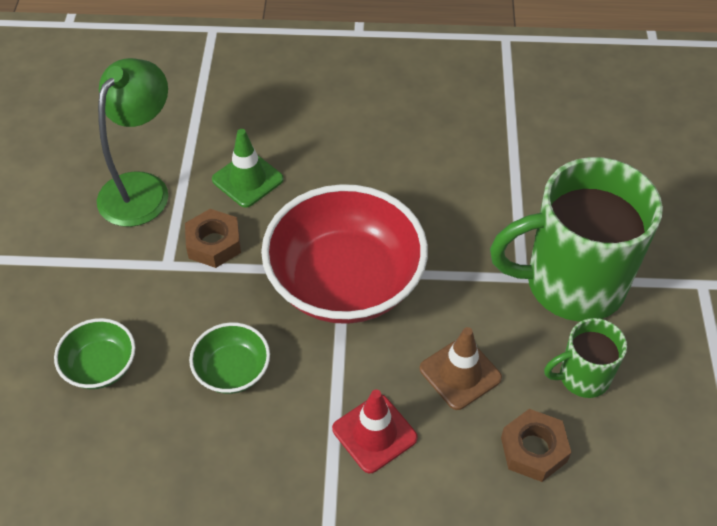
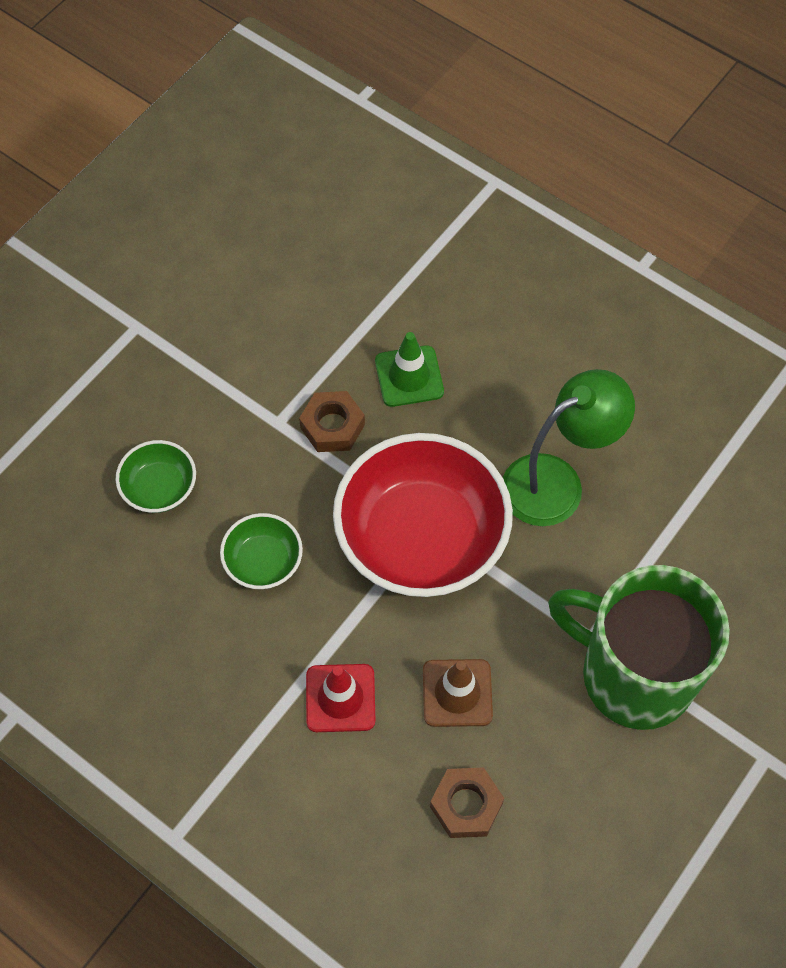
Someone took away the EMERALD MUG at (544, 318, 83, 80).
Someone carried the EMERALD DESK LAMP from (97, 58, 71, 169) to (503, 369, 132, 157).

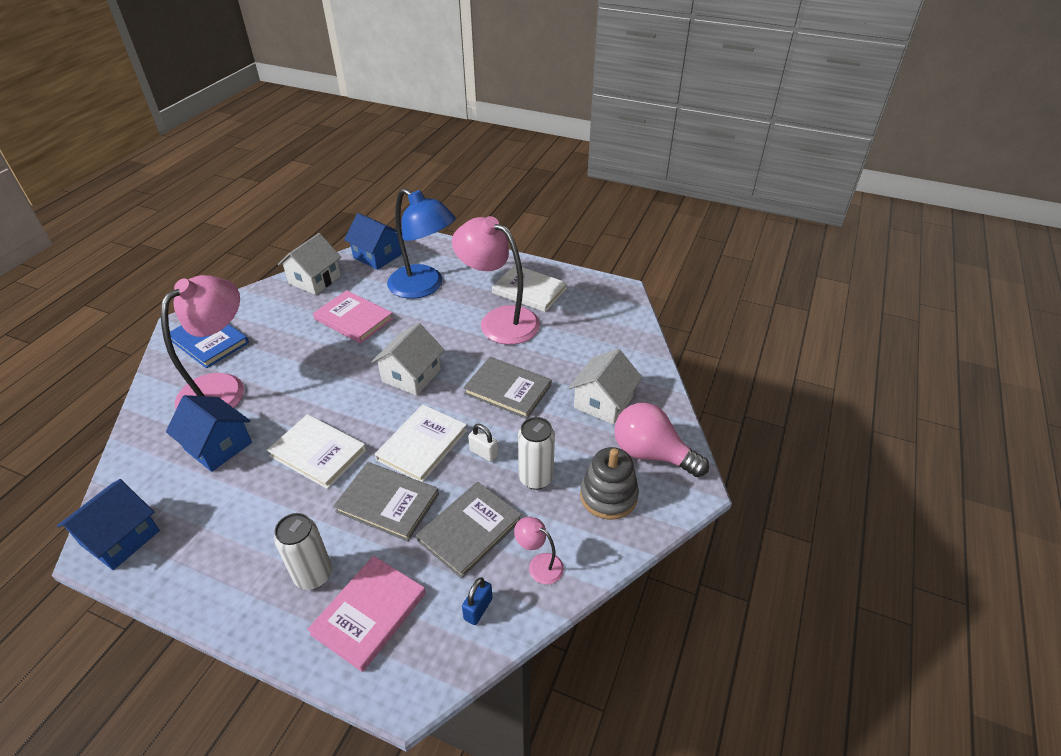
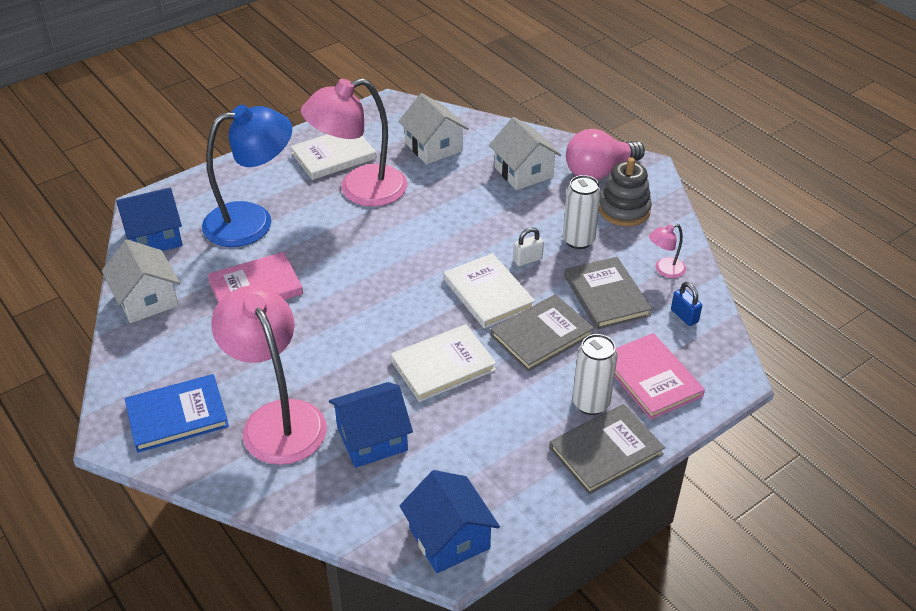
Someone carried the PURE WHITE COTTAGE from (371, 323, 73, 73) to (398, 93, 71, 71).
Someone carried the GREY HARDBACK from (463, 357, 88, 62) to (549, 404, 116, 91).

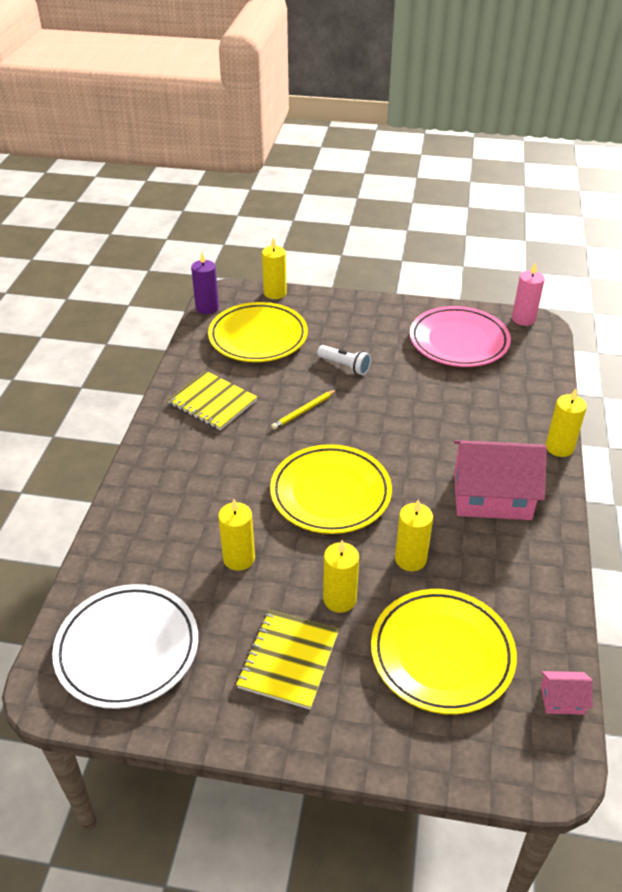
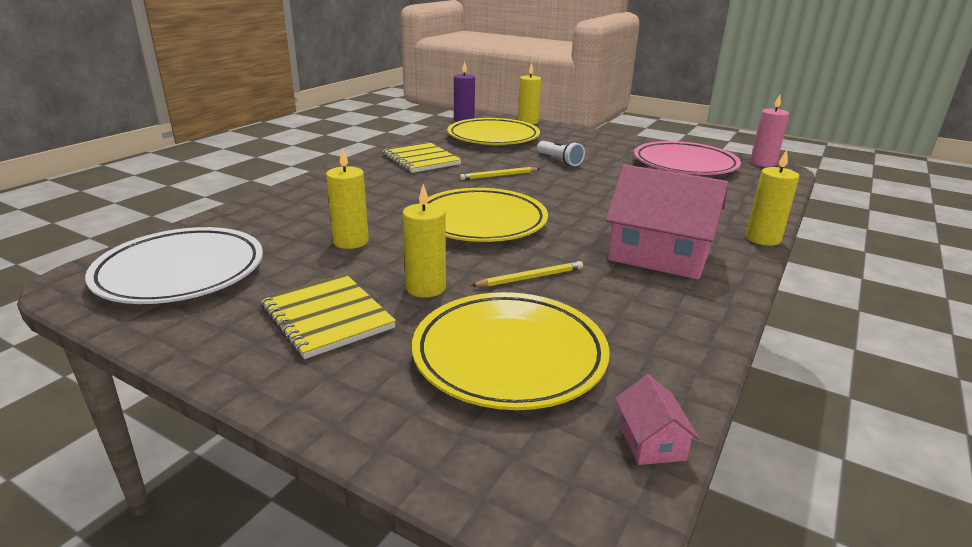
Someone swapped the GOLDEN PILLAR CANDLE at (395, 499, 38, 72) for the GOLDEN WOODEN PENCIL at (471, 261, 112, 26).
Someone rotated the GOLDEN EXERCISE BOOK at (236, 610, 103, 99) by 75 degrees counterclockwise.
Someone rotated the ROSE-PINK COTTAGE at (541, 671, 52, 44) by 60 degrees clockwise.

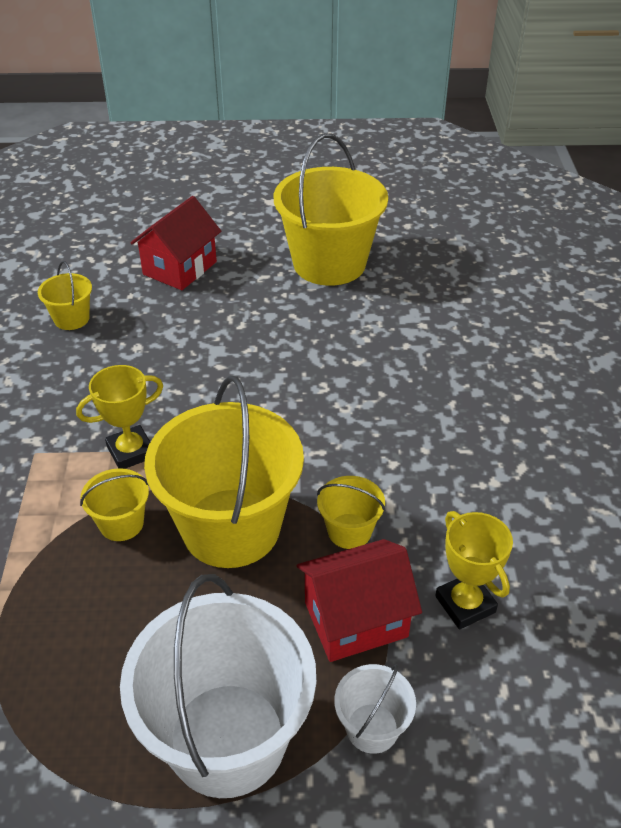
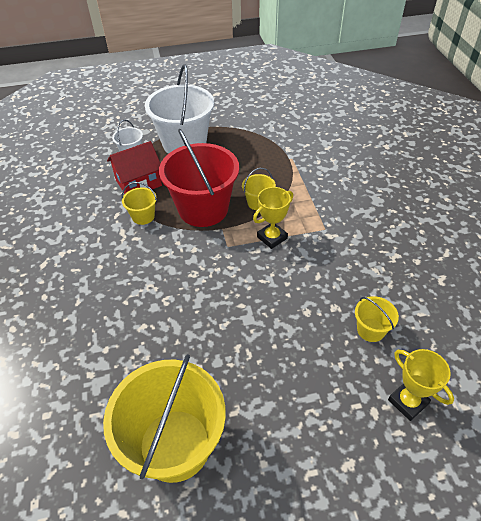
Someone took away the RED COTTAGE at (130, 196, 91, 94).
Someone carried the GOLDEN AWARD CUP from (435, 511, 78, 119) to (388, 349, 66, 72).
Someone repainted the GOLDEN PAIL at (144, 376, 160, 192), which became the RED PAIL at (159, 129, 80, 98).

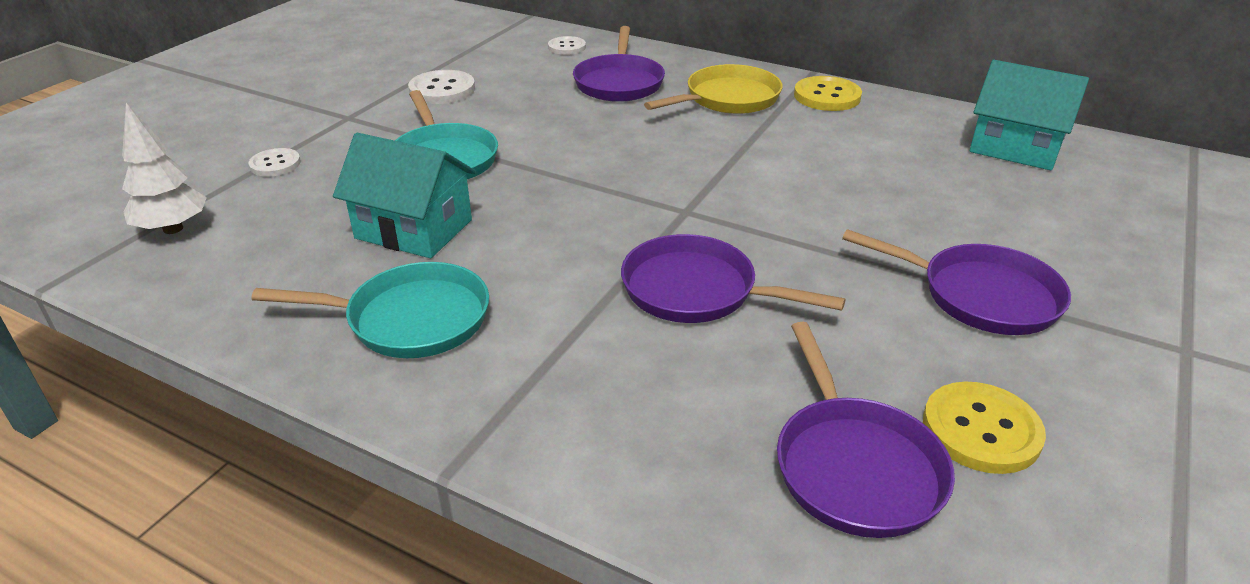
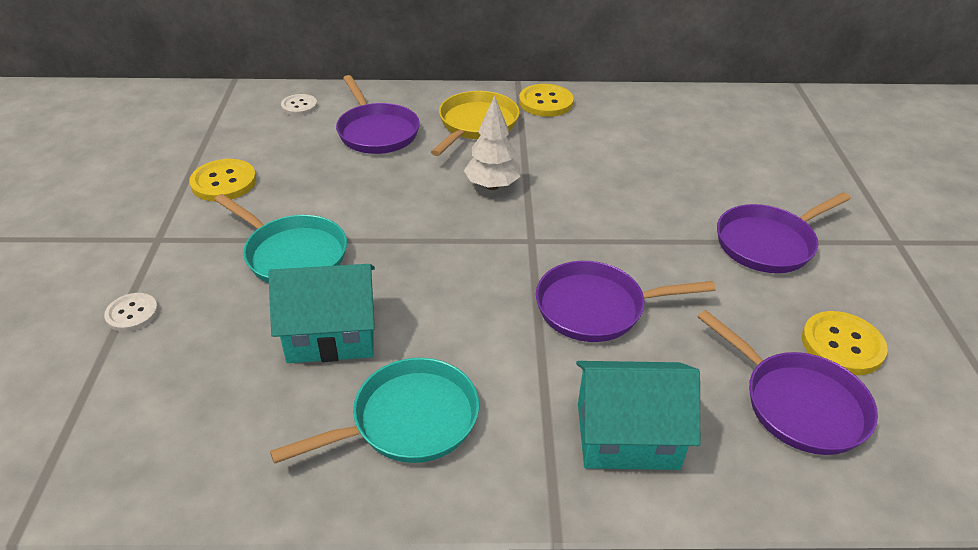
Someone carried the PURE WHITE FIR TREE from (122, 103, 85, 131) to (464, 95, 57, 95).
Someone carried the TURQUOISE COTTAGE from (970, 60, 119, 110) to (576, 361, 124, 109).
Someone repainted the PURE WHITE SHIRT BUTTON at (408, 70, 67, 34), which became the GOLDEN SHIRT BUTTON at (189, 159, 67, 43).
Someone rotated the ROYAL PURPLE PAN at (842, 229, 229, 106) by 150 degrees clockwise.

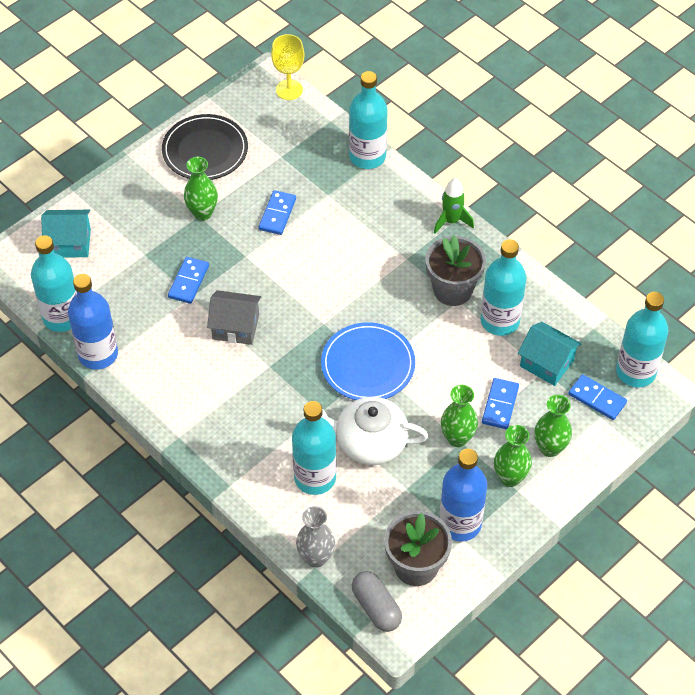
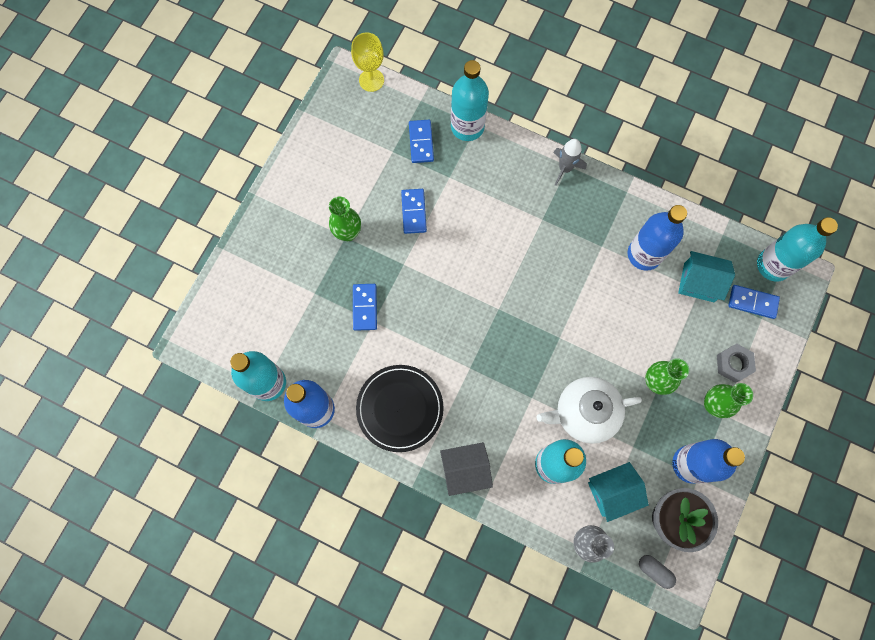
Someone took away the ROYAL BLUE DINNER PLATE at (321, 322, 94, 78).
Someone took away the GREY FLOWER POT at (426, 235, 60, 71).
Someone carried the TURQUOISE COTTAGE from (41, 210, 50, 48) to (588, 462, 61, 60).
Someone carried the BLACK DINNER PLATE from (162, 114, 86, 66) to (356, 365, 88, 87).
Someone carried the GREY COTTAGE from (207, 290, 54, 55) to (440, 442, 53, 54).
Someone carried the ROYAL BLUE DOMINO TILE from (482, 378, 37, 51) to (409, 120, 25, 43).
Someone swapped the EMERALD FLOWER VASE at (534, 395, 38, 62) for the GREY HEXAGON NUT at (717, 344, 39, 39).
Someone repainted the EMERALD ROCKET at (434, 178, 40, 55), which became the GREY ROCKET at (553, 139, 34, 47).
Someone repainted the TURQUOISE DRINK BOTTLE at (480, 239, 47, 97), which became the ROYAL BLUE DRINK BOTTLE at (628, 205, 59, 66).
Someone scaled the GREY CAPSULE at (352, 571, 50, 61) by 0.67.

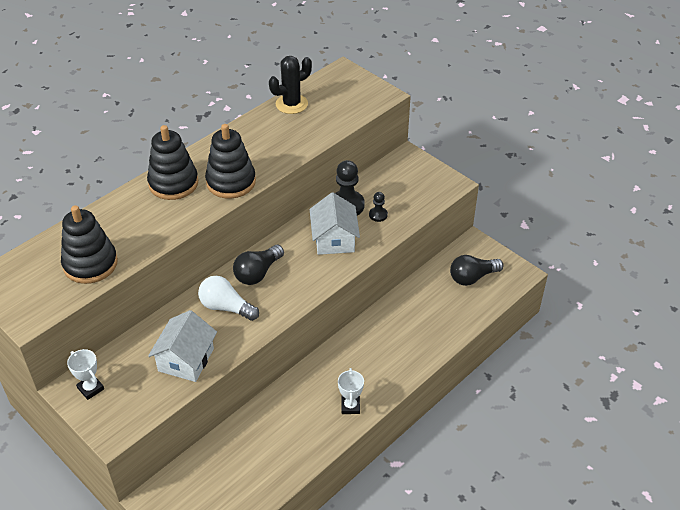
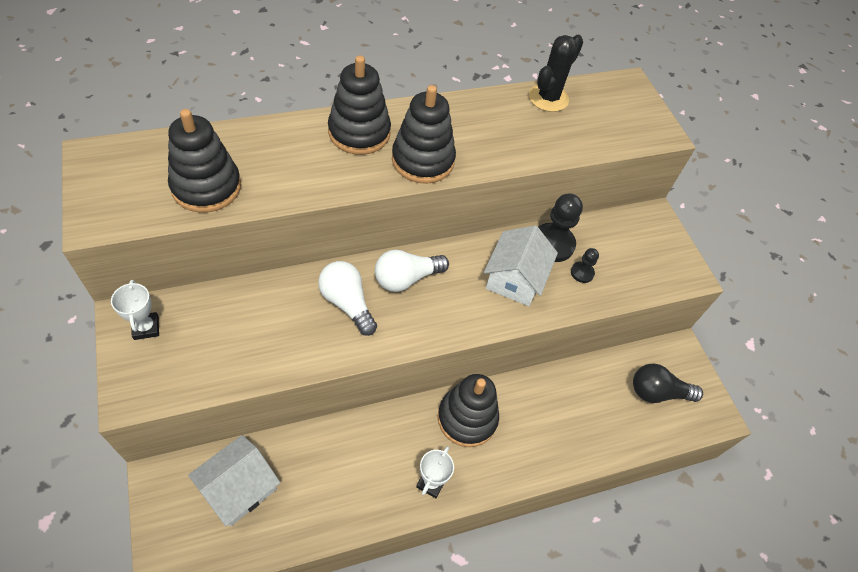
Someone put down the BLACK STACKING RINGS at (438, 374, 61, 73).
Someone carried the PURE WHITE COTTAGE from (148, 310, 69, 72) to (188, 435, 92, 91).
Someone repainted the BLACK LIGHT BULB at (233, 245, 51, 40), which became the PURE WHITE LIGHT BULB at (375, 249, 74, 43).
Someone rotated the BLACK CACTUS at (269, 56, 43, 58) by 45 degrees counterclockwise.

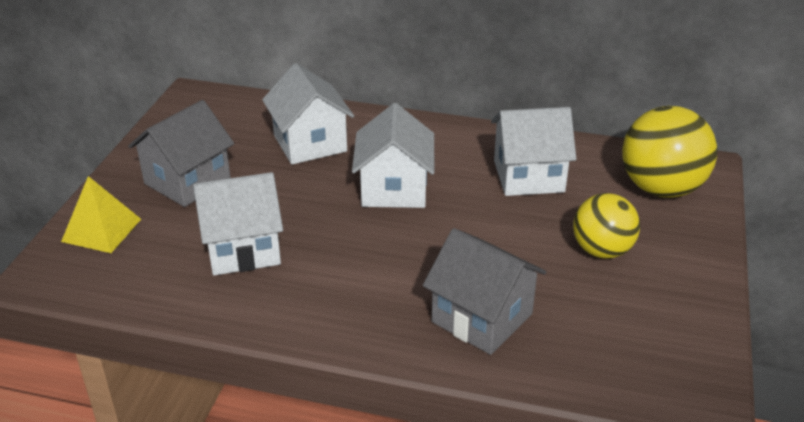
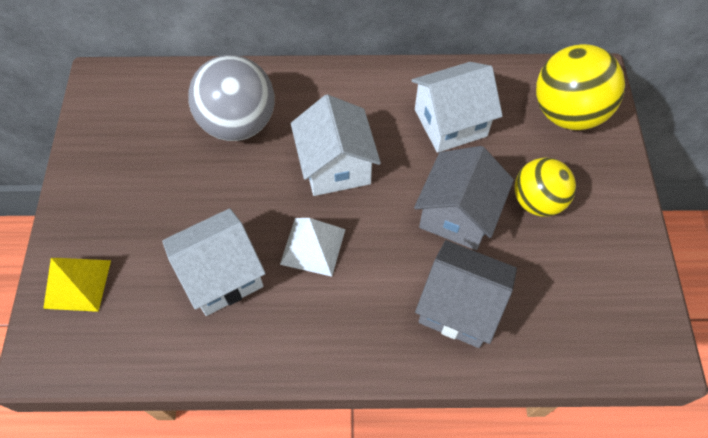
Someone put down the PURE WHITE PYRAMID SHAPE at (280, 218, 65, 59).
Someone carried the GREY COTTAGE from (128, 100, 106, 107) to (414, 146, 100, 104).
Someone swapped the PURE WHITE COTTAGE at (262, 63, 92, 102) for the GREY BALL at (188, 55, 87, 86).

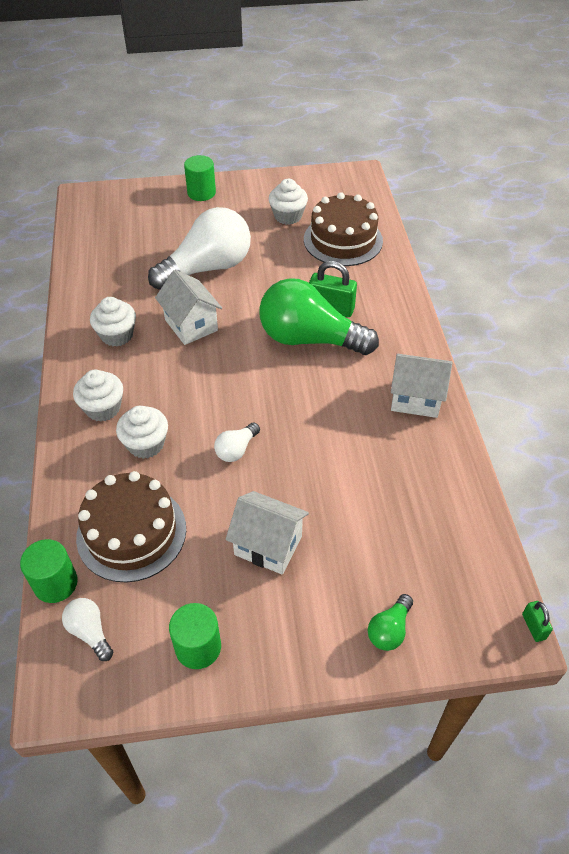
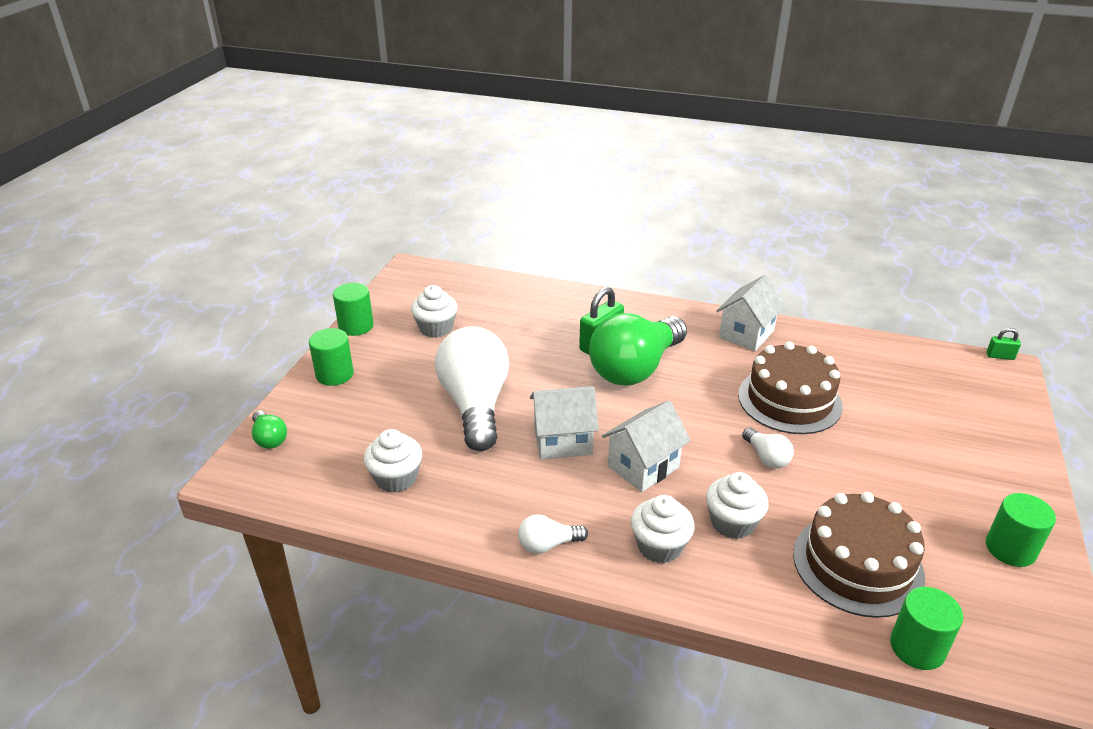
Someone put down the EMERALD CYLINDER at (333, 283, 41, 53).
Someone carried the PURE WHITE LIGHT BULB from (62, 598, 51, 63) to (518, 514, 70, 40).
Someone carried the PURE WHITE MUFFIN from (90, 297, 46, 50) to (363, 429, 59, 64).
Someone carried the PURE WHITE COTTAGE from (226, 491, 83, 84) to (602, 401, 89, 91).
Someone carried the RUSSET CAKE from (304, 192, 79, 74) to (738, 342, 105, 92).
Someone carried the EMERALD LIGHT BULB from (368, 594, 45, 57) to (252, 410, 35, 39).

